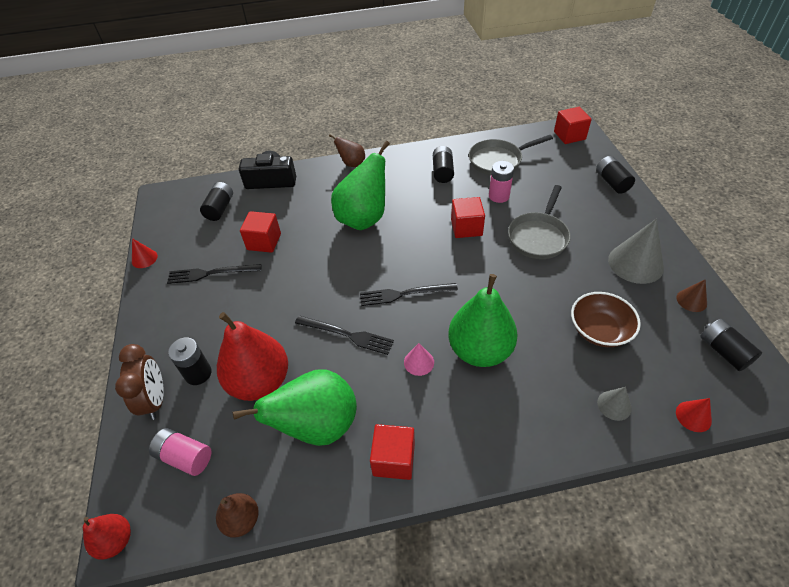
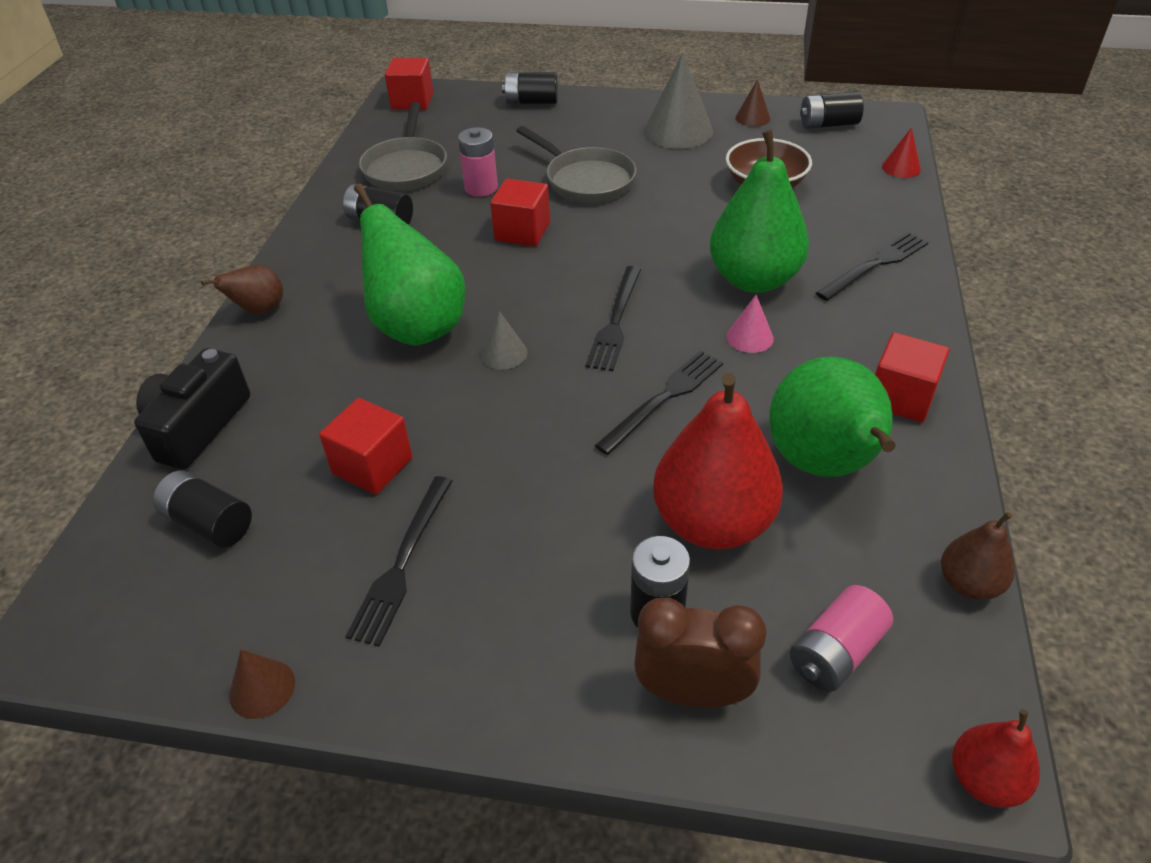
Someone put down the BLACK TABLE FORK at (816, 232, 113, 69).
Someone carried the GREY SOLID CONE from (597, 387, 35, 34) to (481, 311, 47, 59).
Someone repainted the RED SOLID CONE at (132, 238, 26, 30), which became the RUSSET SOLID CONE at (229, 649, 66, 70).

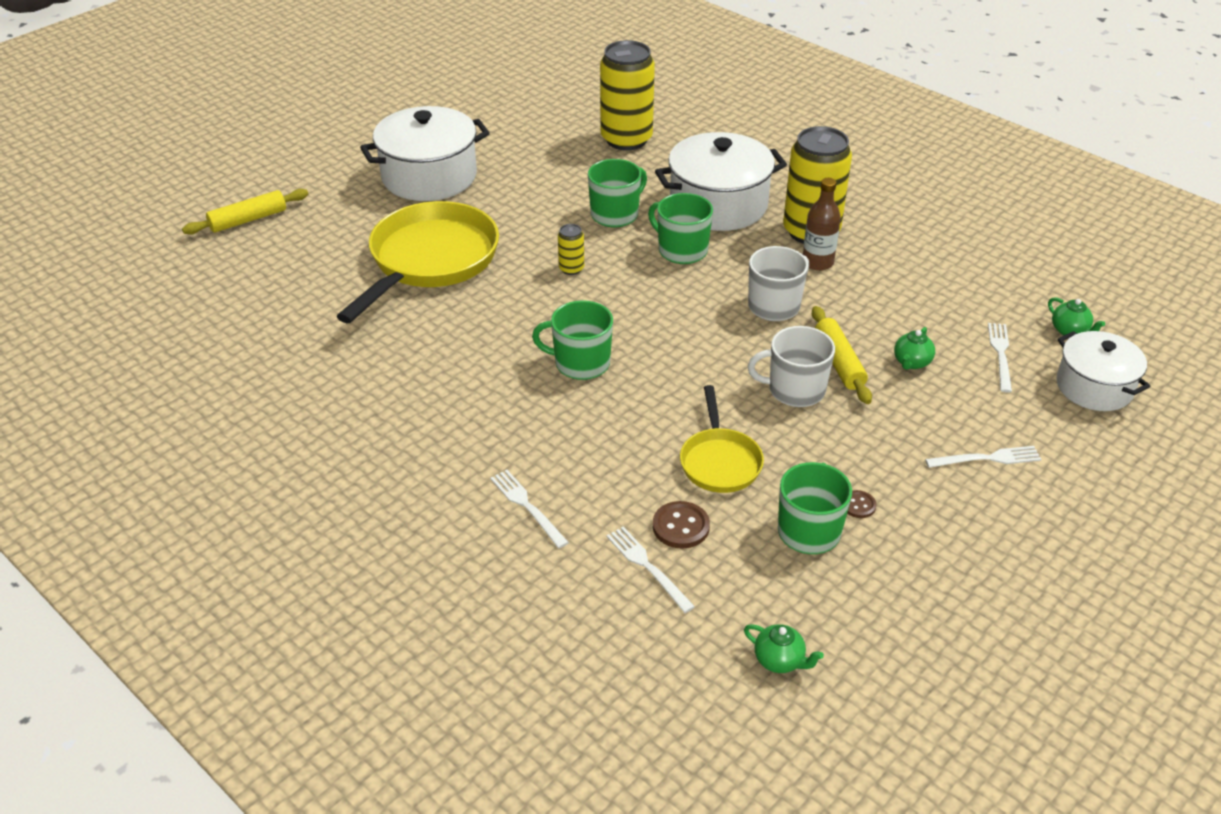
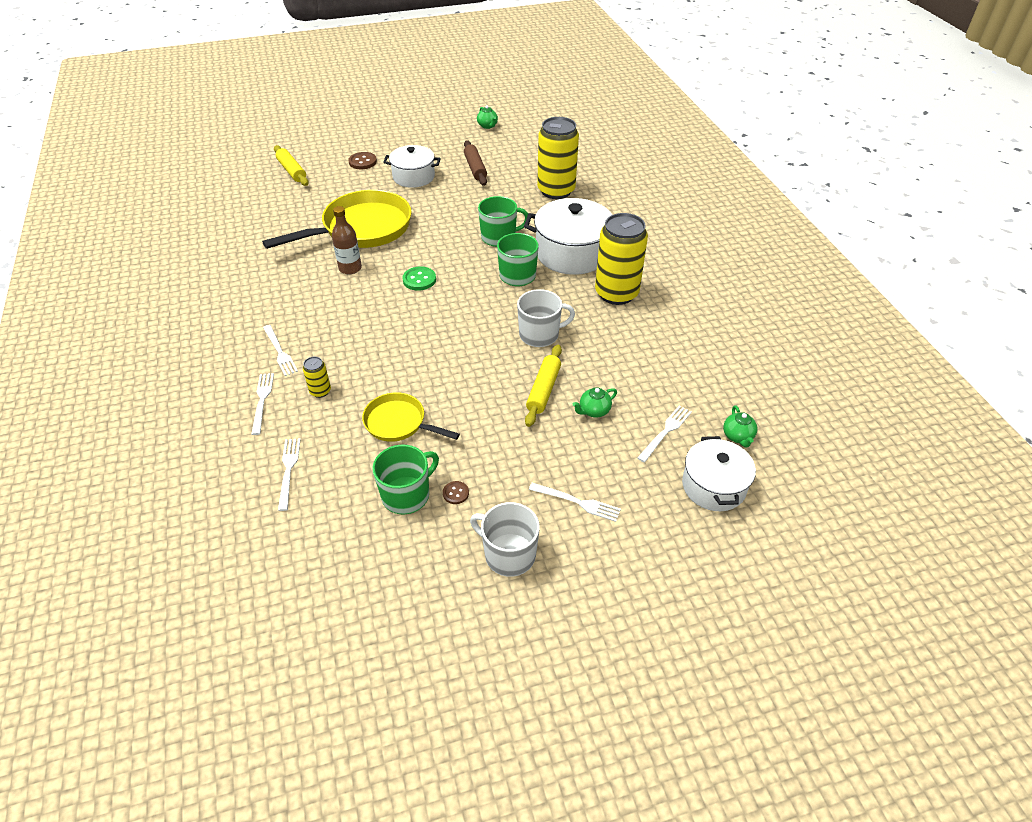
Someone took away the EMERALD MUG at (532, 300, 81, 80).
Someone put down the PURE WHITE TABLE FORK at (263, 325, 35, 51).
Someone put down the EMERALD SHIRT BUTTON at (402, 267, 34, 24).
Someone put down the RUSSET ROLLING PIN at (464, 140, 23, 46).
Someone carried the GOLDEN SODA CAN from (558, 224, 26, 51) to (303, 357, 28, 41).
Someone carried the RUSSET SHIRT BUTTON from (653, 501, 57, 48) to (348, 152, 29, 18).
Someone carried the EMERALD TEA POT from (744, 624, 80, 49) to (477, 105, 21, 24).
Someone carried the PURE WHITE MUG from (748, 326, 87, 81) to (470, 502, 70, 75).
Someone carried the RUSSET DRINK BOTTLE from (803, 178, 38, 93) to (332, 206, 30, 68).
Someone rotated the GOLDEN ROLLING PIN at (182, 189, 126, 46) by 60 degrees clockwise.
Someone rotated the GOLDEN PAN at (680, 385, 84, 108) by 90 degrees clockwise.
Someone scaled the PURE WHITE STOCKPOT at (360, 106, 130, 95) by 0.65.

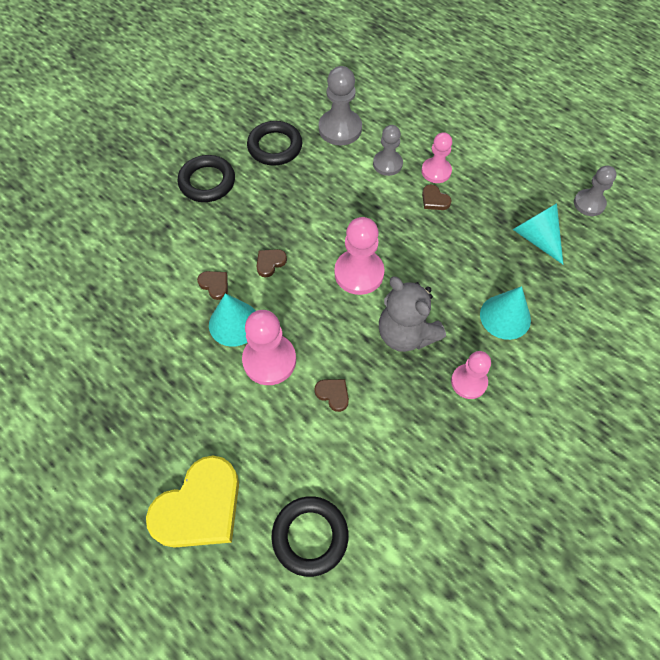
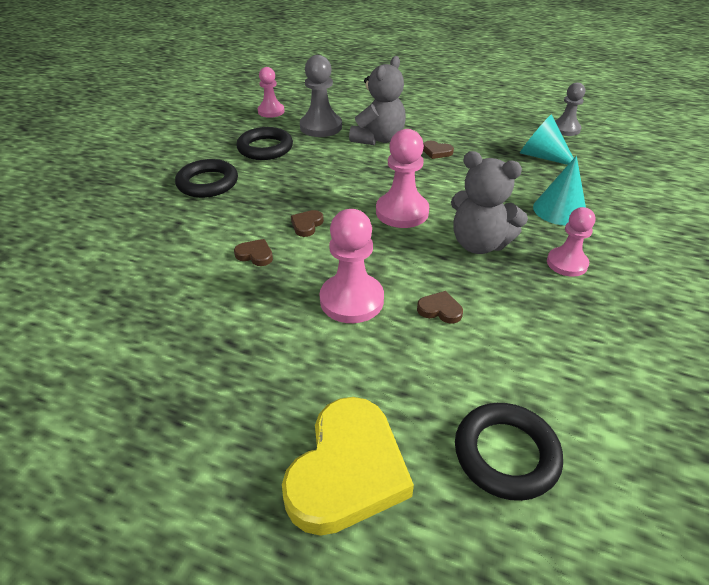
Someone took away the TURQUOISE SOLID CONE at (209, 293, 47, 54).
Someone carried the ROSE-PINK CHESS PAWN from (421, 132, 31, 51) to (258, 67, 27, 51).
Someone swapped the GREY CHESS PAWN at (373, 125, 30, 51) for the GREY STUFFED BEAR at (349, 56, 57, 89).

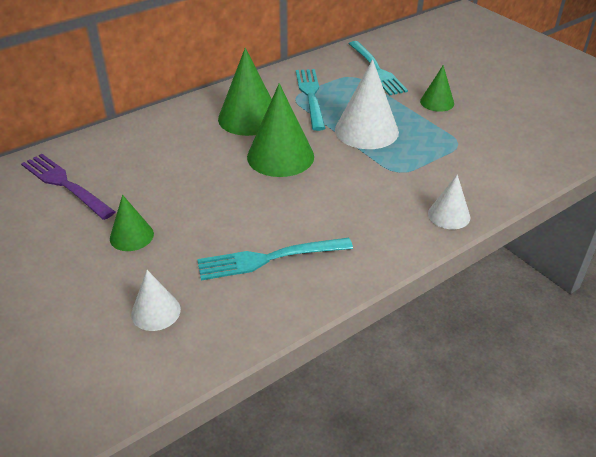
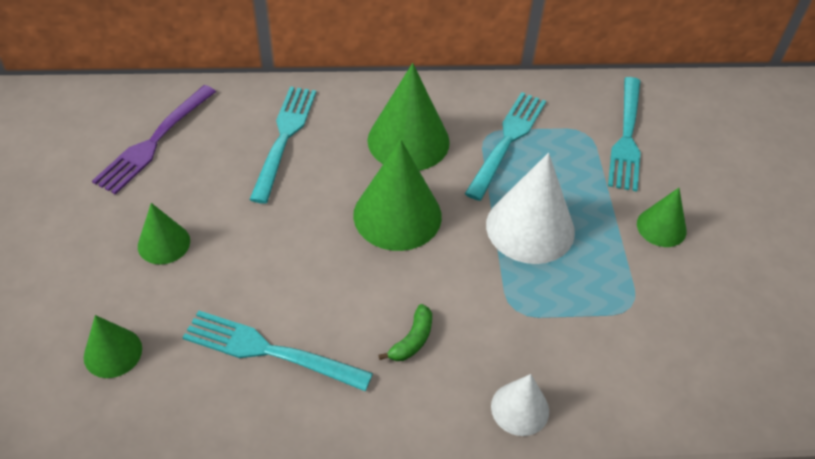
Someone put down the TURQUOISE TABLE FORK at (249, 86, 67, 118).
Someone put down the EMERALD TOY BANANA at (379, 304, 53, 57).
Someone repainted the PURE WHITE SOLID CONE at (131, 270, 50, 61), which became the EMERALD SOLID CONE at (84, 315, 58, 63).
Someone rotated the ROYAL PURPLE TABLE FORK at (21, 154, 94, 66) by 135 degrees counterclockwise.

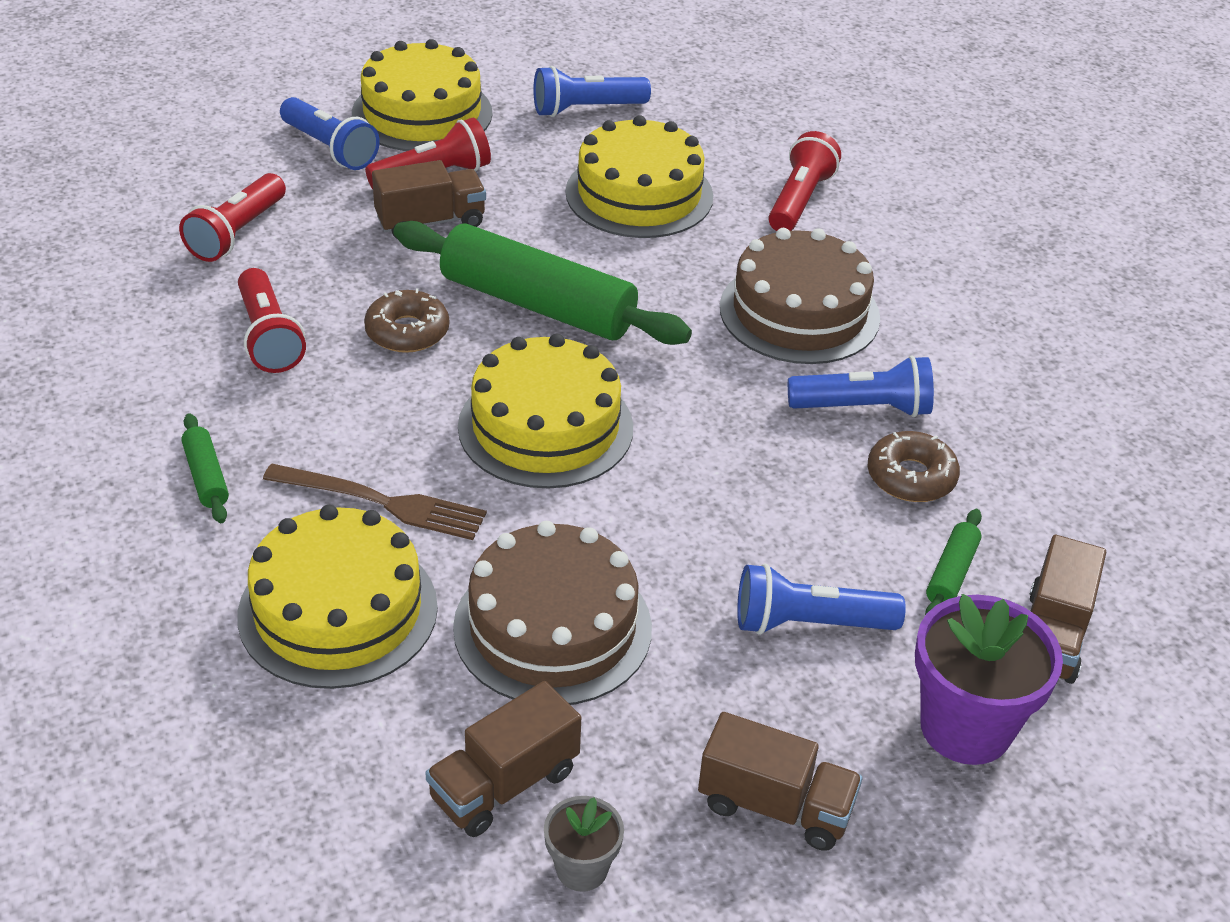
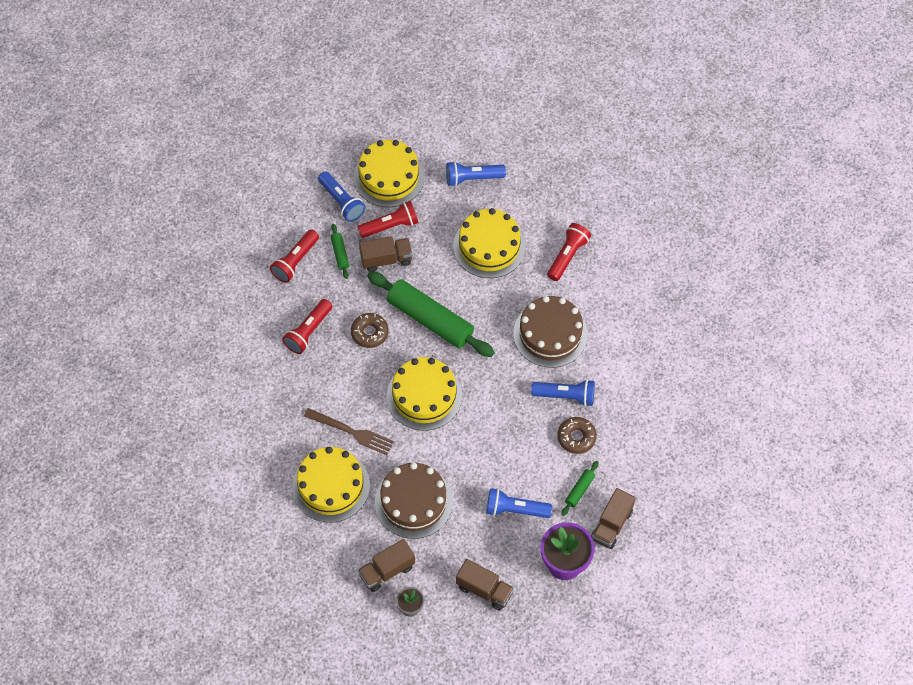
Someone carried the EMERALD ROLLING PIN from (181, 413, 48, 110) to (331, 224, 18, 55).
Someone rotated the RED FLASHLIGHT at (238, 268, 68, 105) by 45 degrees clockwise.

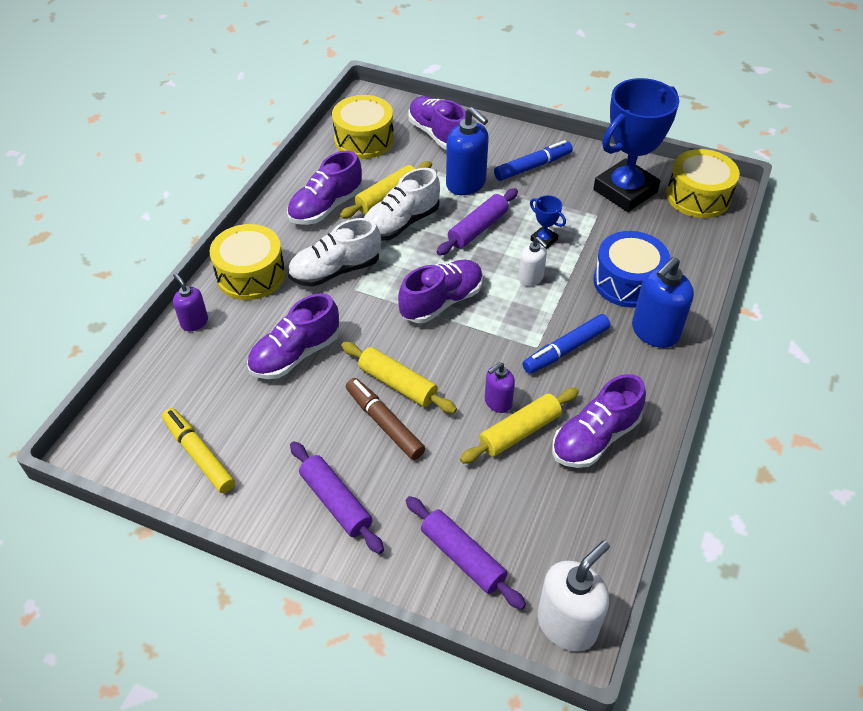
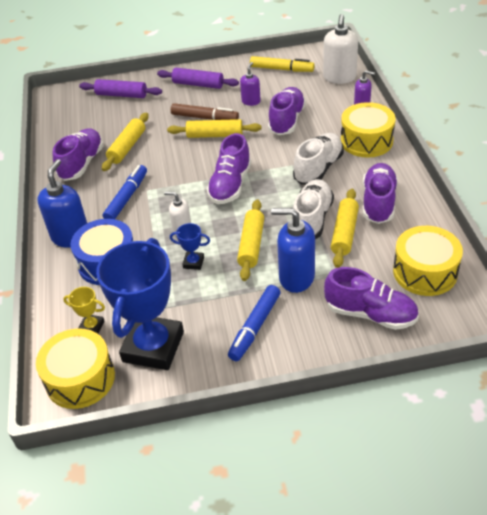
Someone put down the GOLDEN AWARD CUP at (63, 287, 42, 47).
Someone carried the ROYAL PURPLE PUMP BOTTLE from (485, 362, 30, 51) to (240, 62, 21, 44).
Someone carried the PURE WHITE PUMP BOTTLE from (538, 540, 72, 112) to (323, 14, 35, 70).
Someone repainted the ROYAL PURPLE ROLLING PIN at (437, 188, 81, 67), which became the GOLDEN ROLLING PIN at (237, 199, 27, 82).

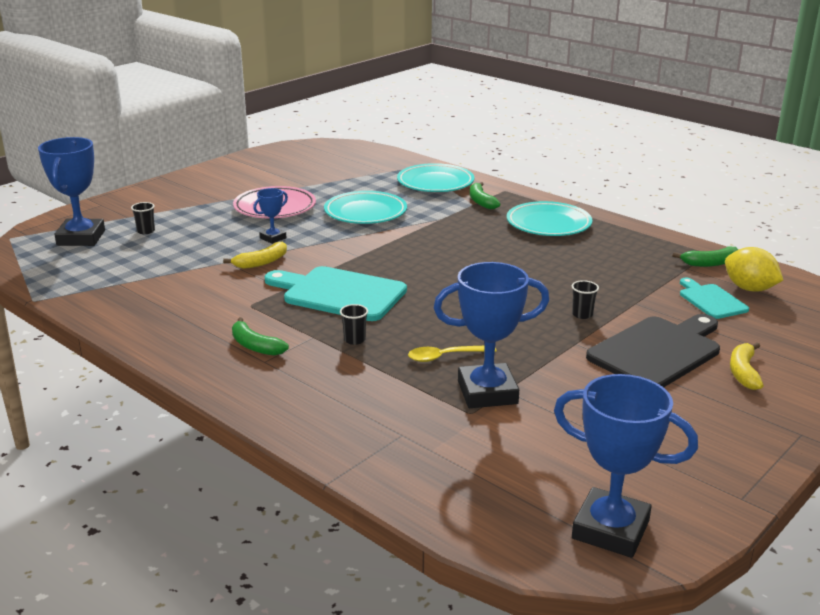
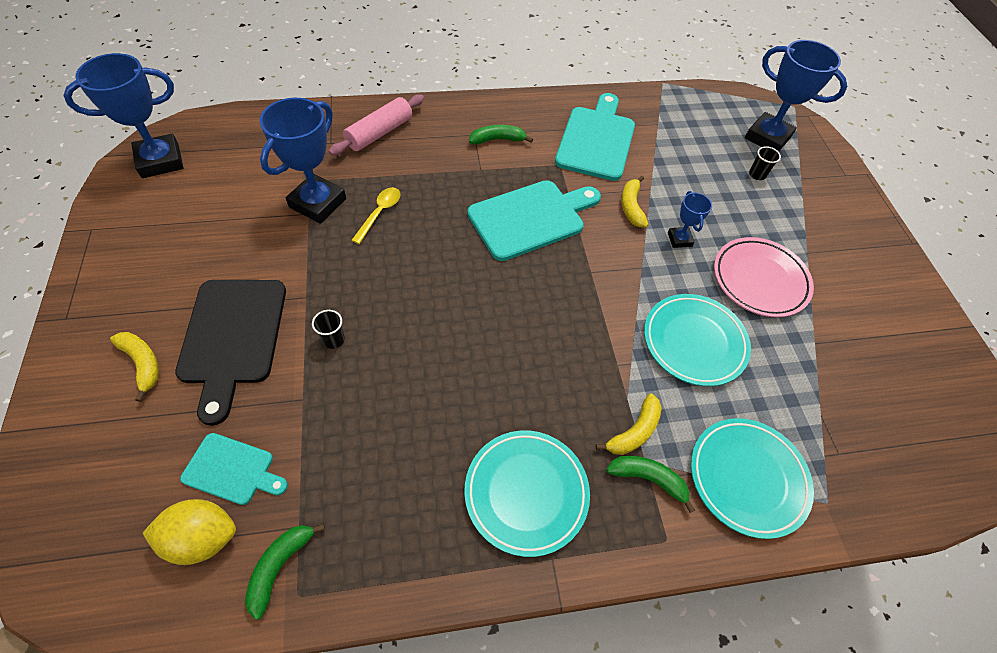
Someone took away the BLACK CUP at (340, 304, 28, 41).
Someone put down the ROSE-PINK ROLLING PIN at (329, 94, 95, 62).
Someone put down the TURQUOISE BREAD BOARD at (555, 93, 80, 88).
Someone put down the GOLDEN TOY BANANA at (595, 393, 67, 62).

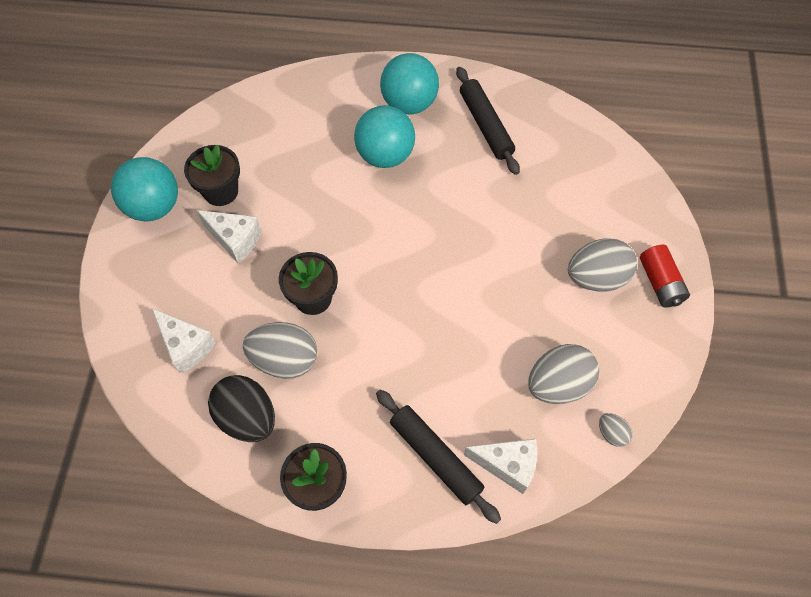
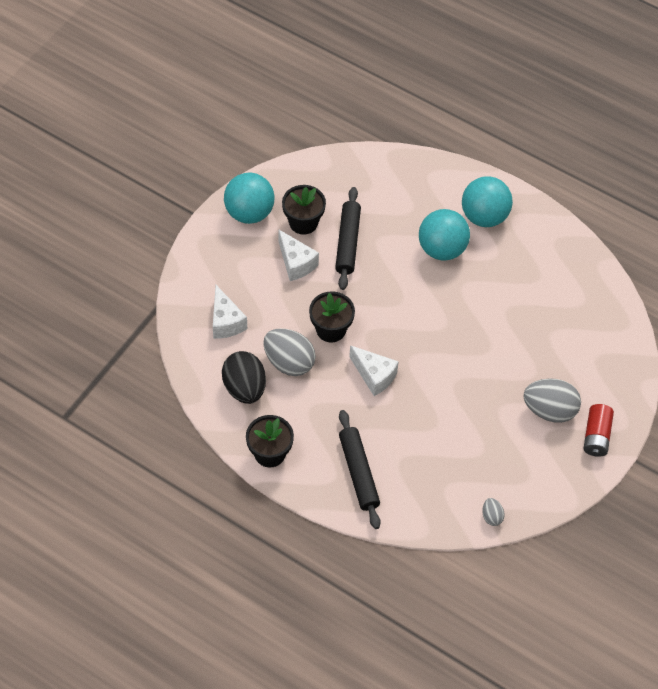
Someone took away the GREY EGG SHAPE at (528, 344, 71, 60).
Someone carried the BLACK ROLLING PIN from (456, 67, 64, 108) to (335, 187, 26, 103).
Someone carried the PURE WHITE PIECE OF CHEESE from (464, 438, 73, 56) to (349, 345, 50, 51).

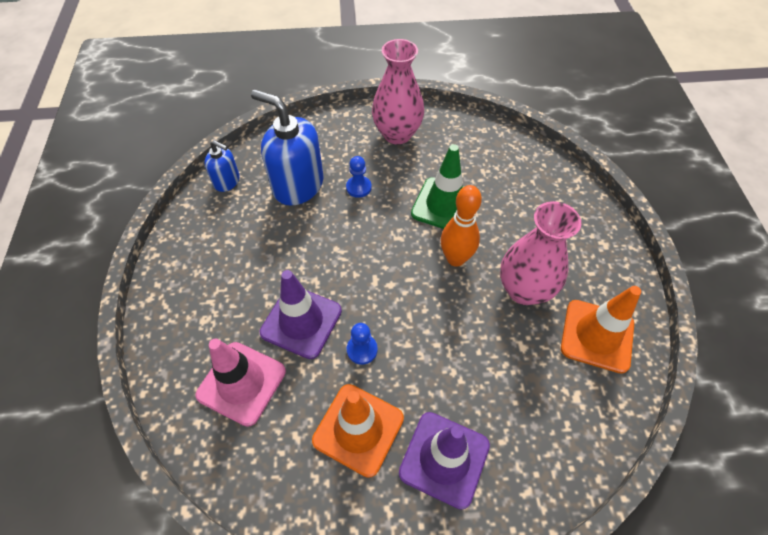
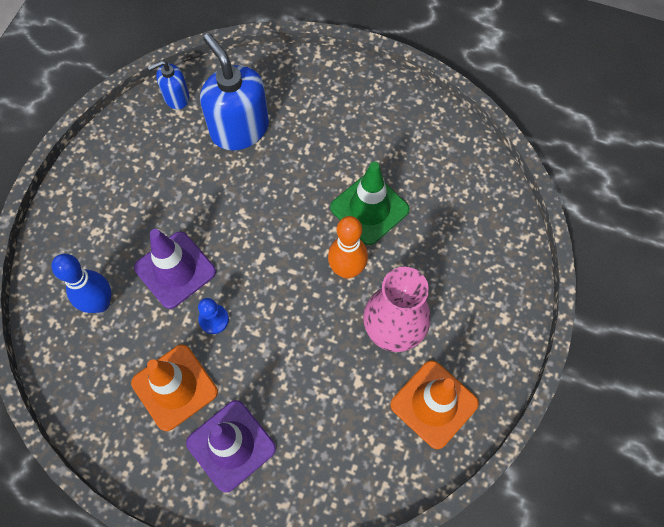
Someone took away the ROYAL BLUE CHESS PAWN at (346, 156, 26, 42).
Someone took away the ROSE-PINK FLOWER VASE at (372, 39, 52, 105).
Someone swapped the ROSE-PINK SAFETY CONE at (195, 338, 91, 89) for the ROYAL BLUE BOWLING PIN at (52, 254, 59, 59).
Someone rotated the ROYAL BLUE PUMP BOTTLE at (204, 140, 36, 52) by 105 degrees clockwise.

